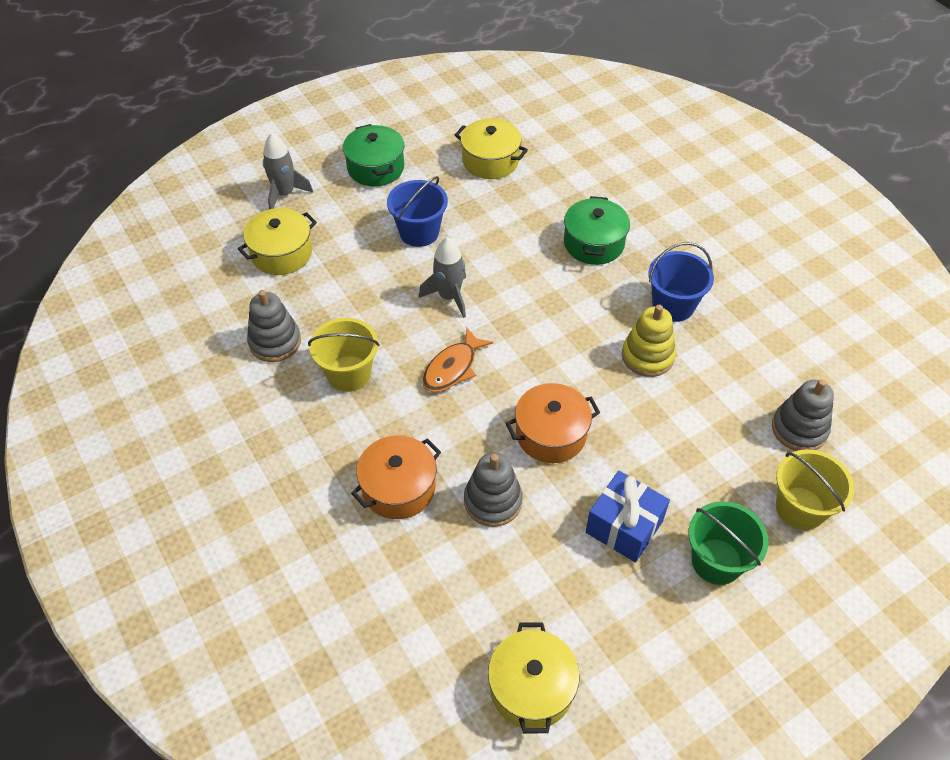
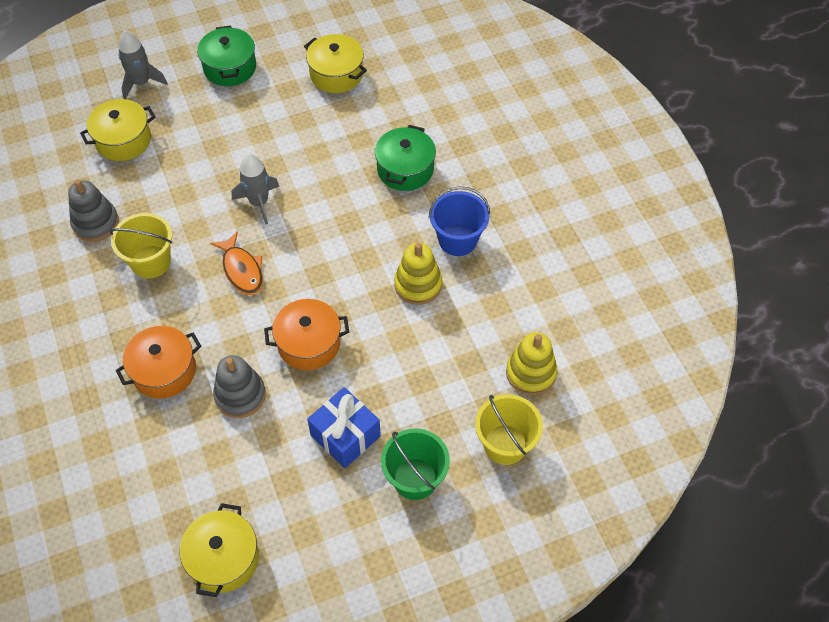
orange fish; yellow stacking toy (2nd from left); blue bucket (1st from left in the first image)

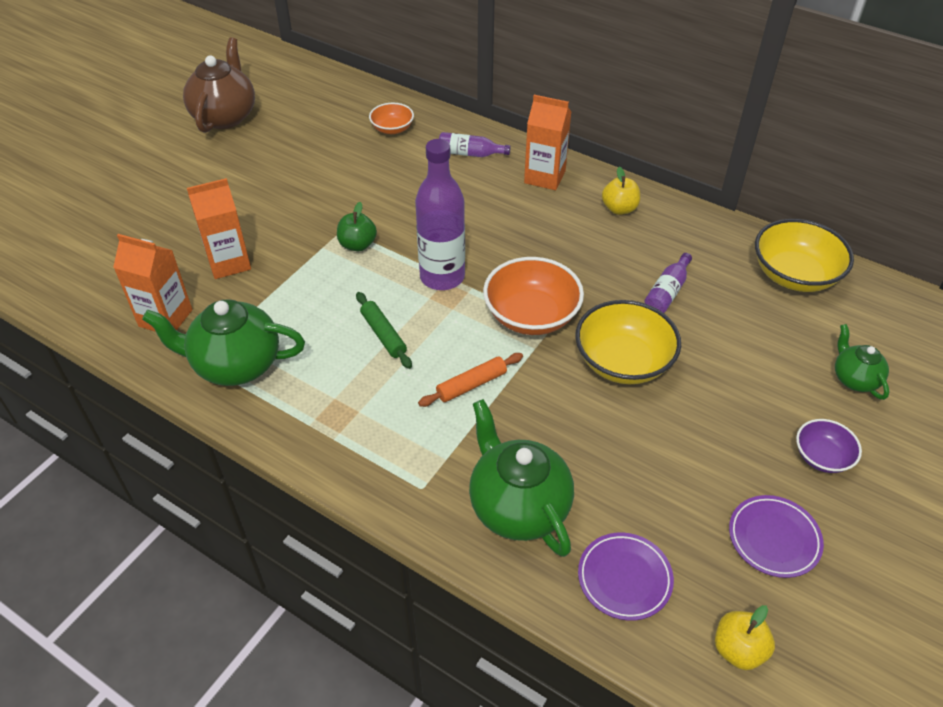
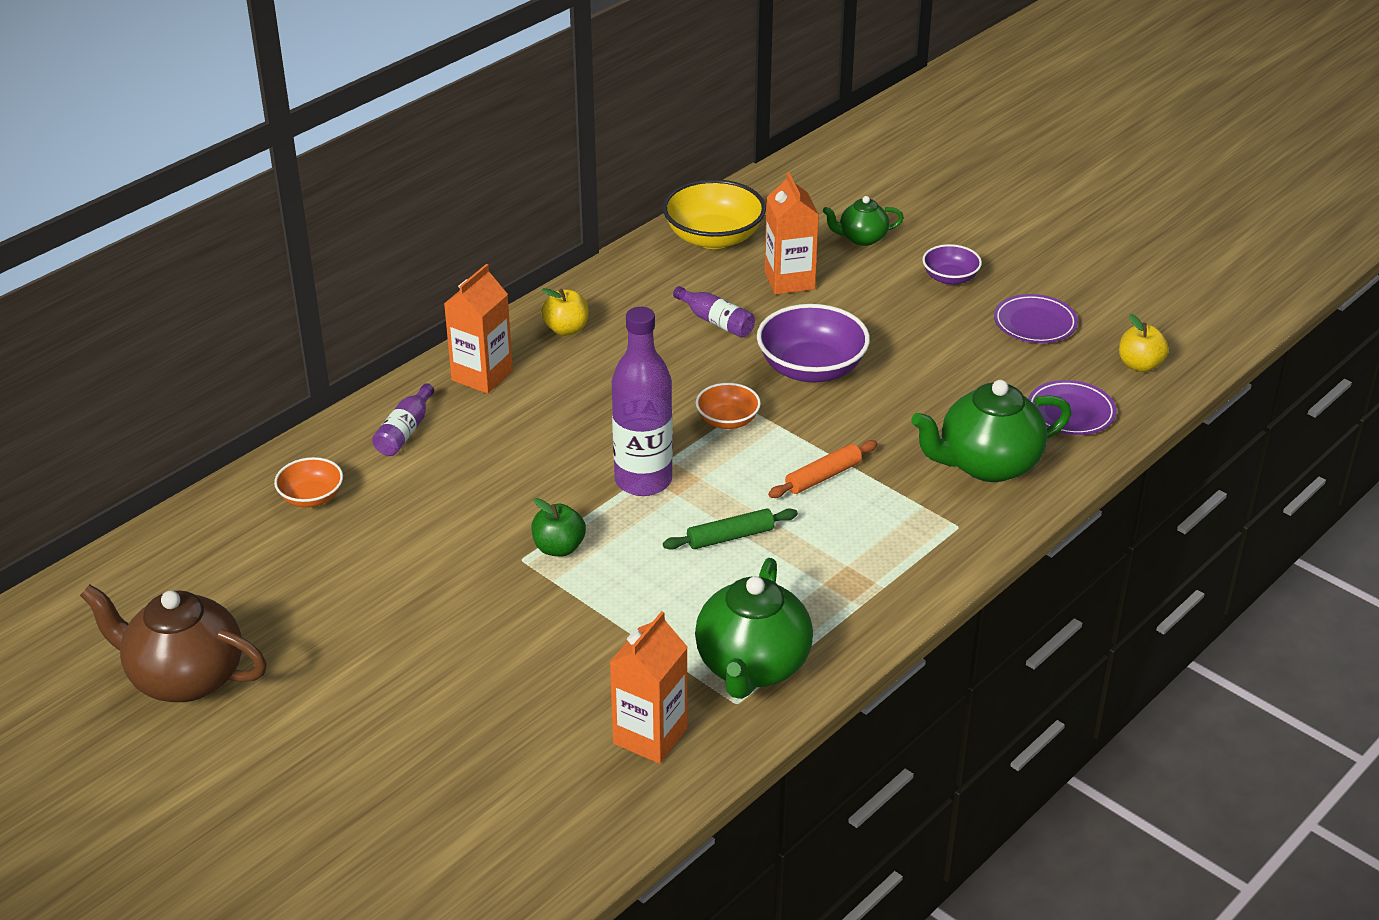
orange bowl (2nd from left); purple bowl (1st from left); orange carton (3rd from left); orange rolling pin

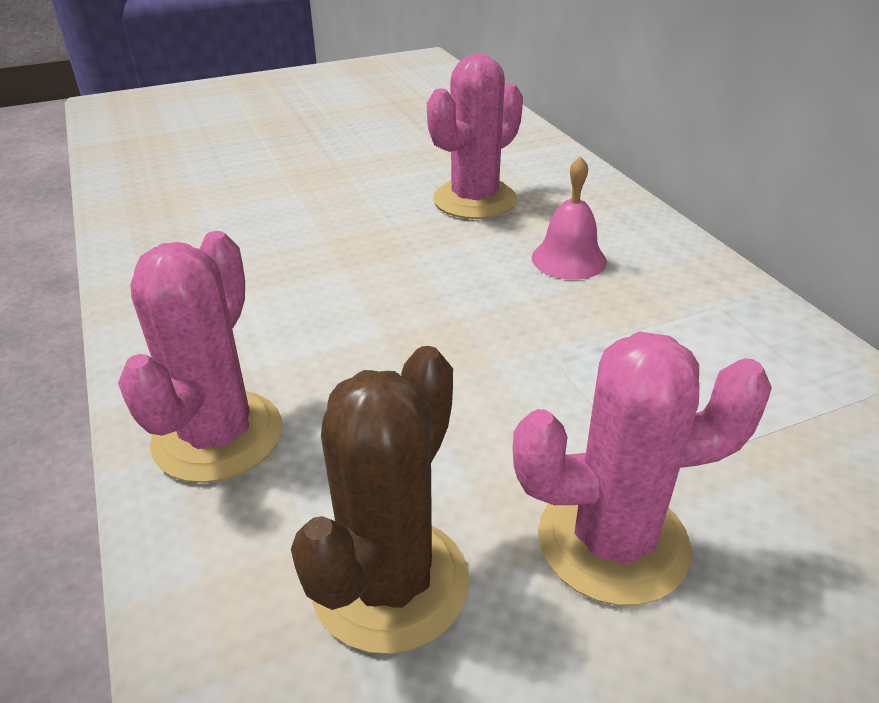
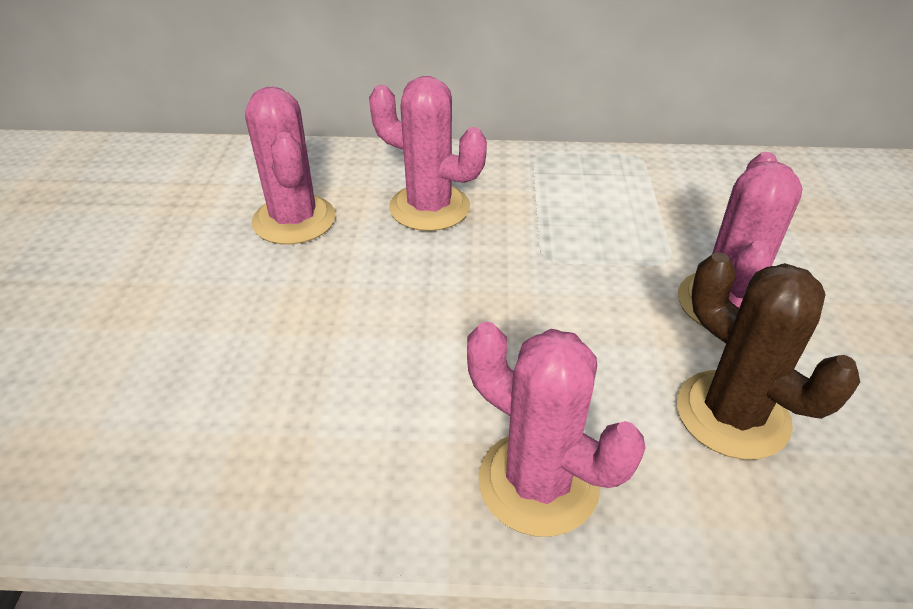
pink cactus (2nd from left)

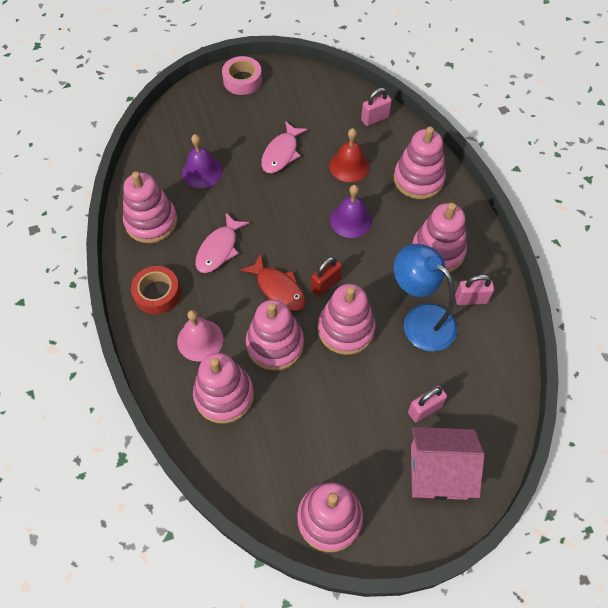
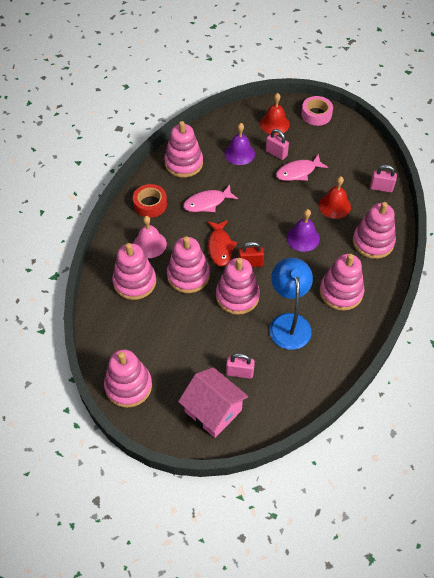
red bell (1st from left); pink padlock (2nd from left)

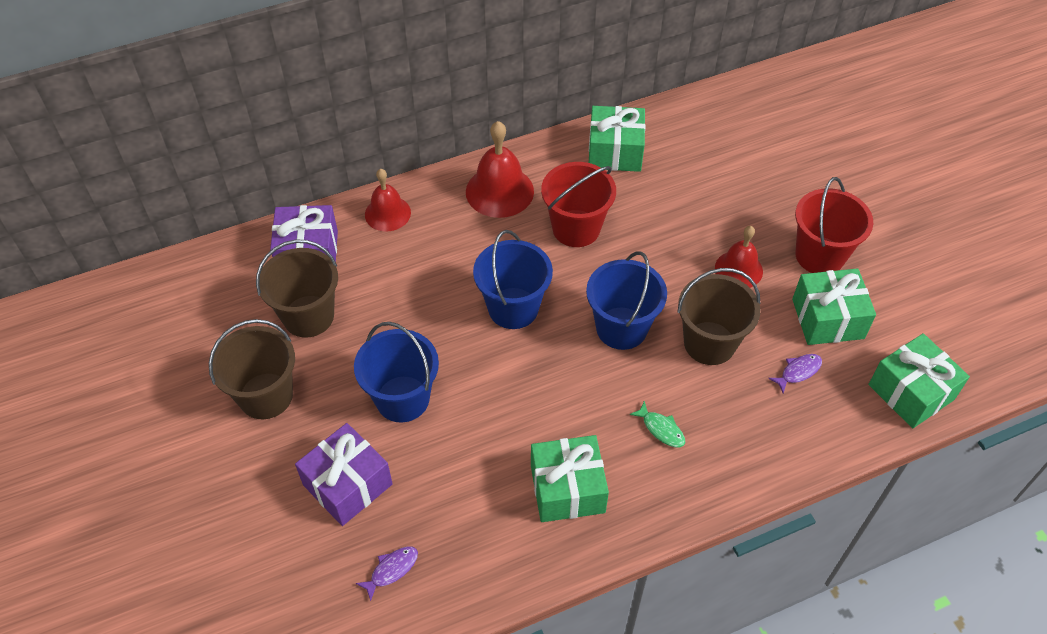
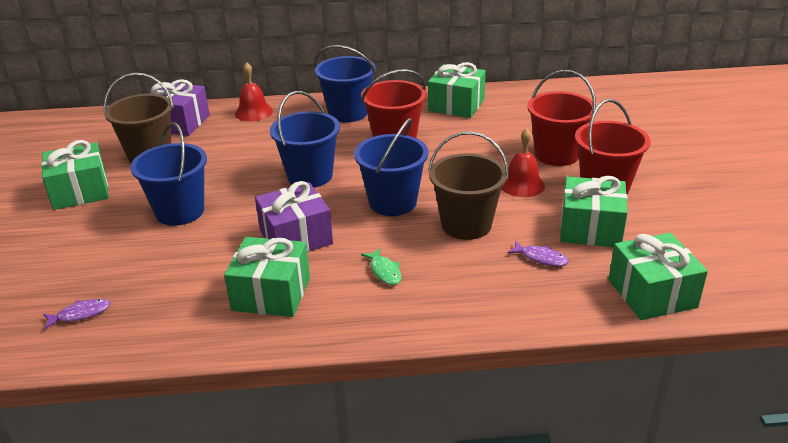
green gift (1st from left); purple gift (2nd from left); blue bucket (3rd from left); purple fish (2nd from left); red bucket (2nd from left)

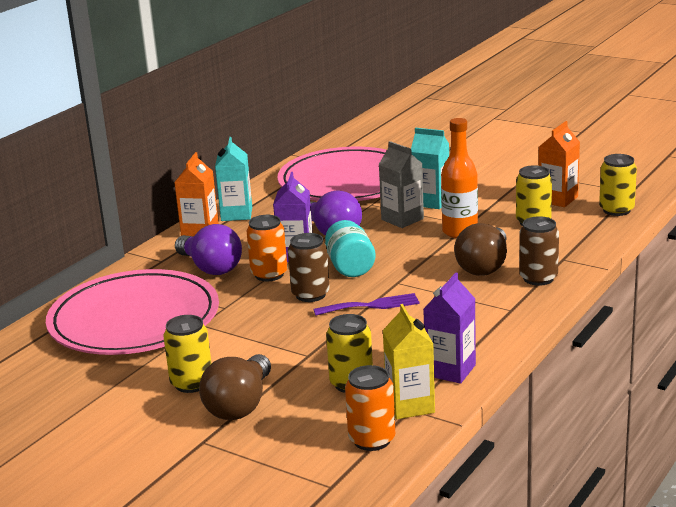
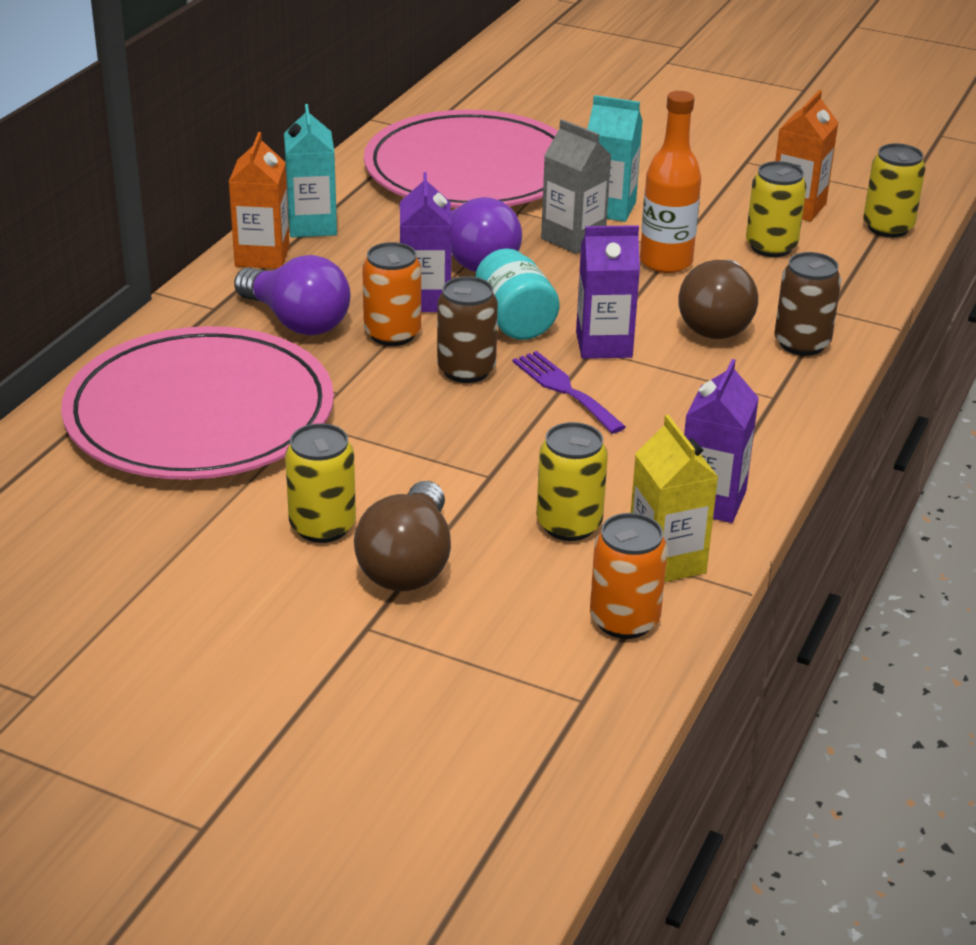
purple fork; purple carton (2nd from left)

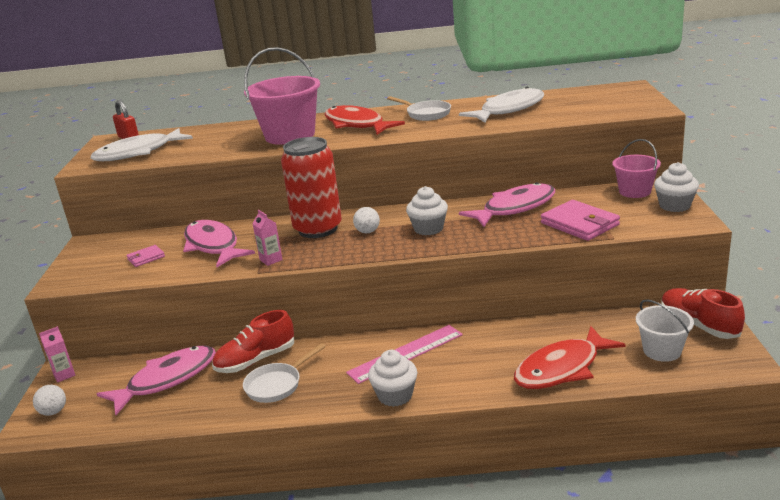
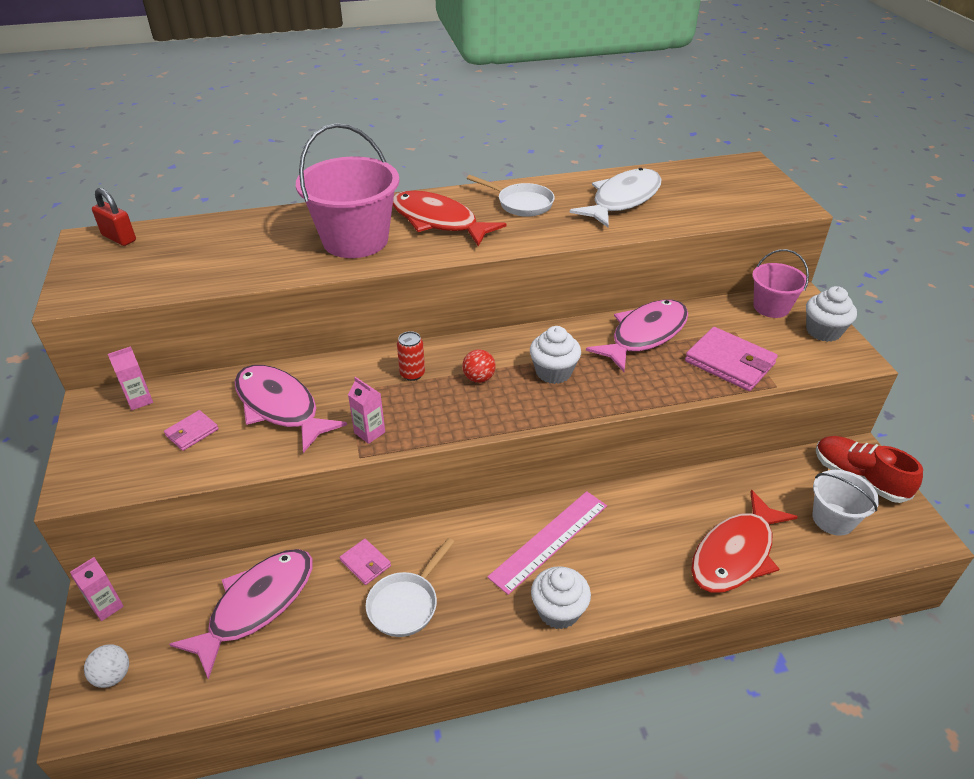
pink carton (2nd from left); pink wallet (2nd from left); red can; red ball; white fish (1st from left in the first image)

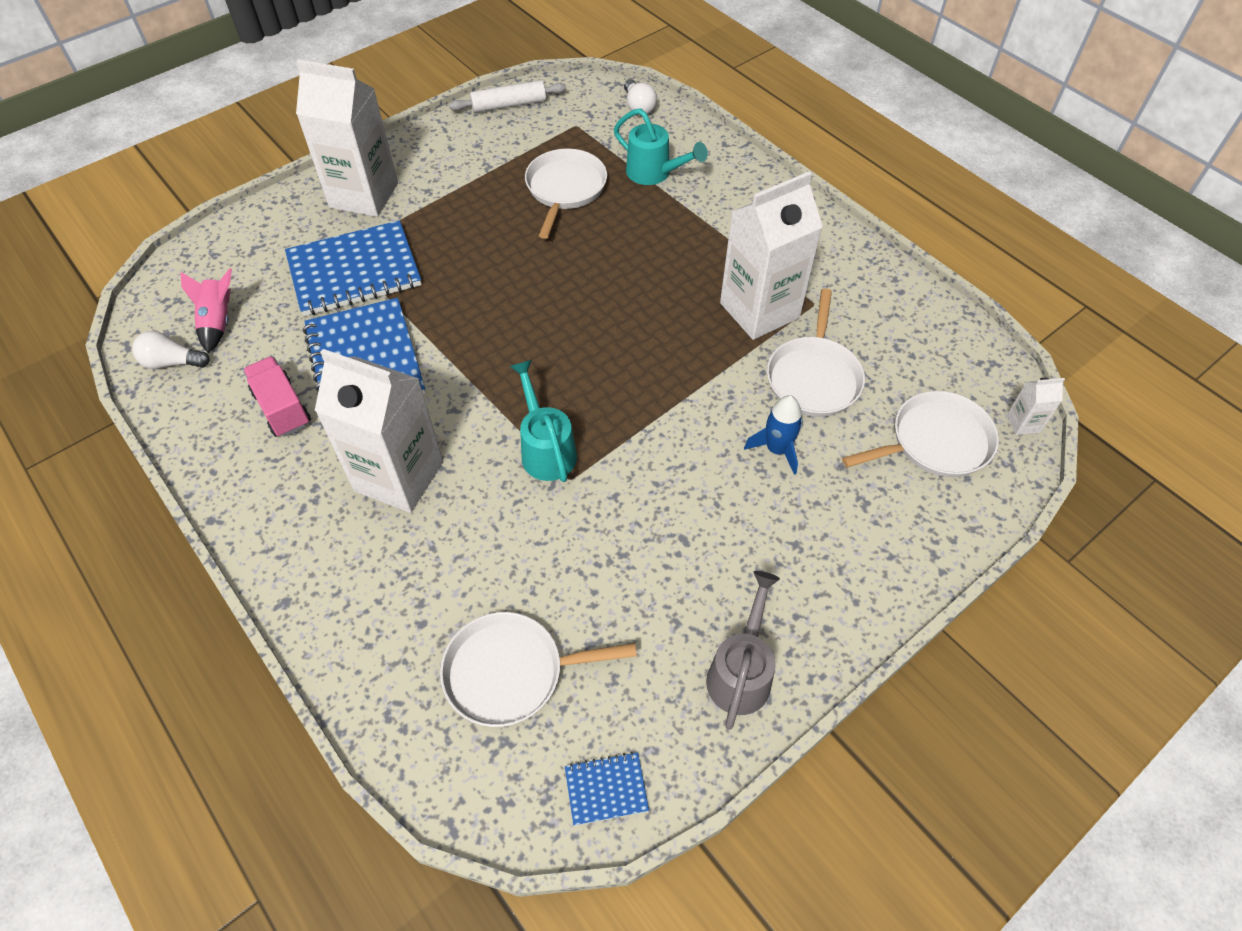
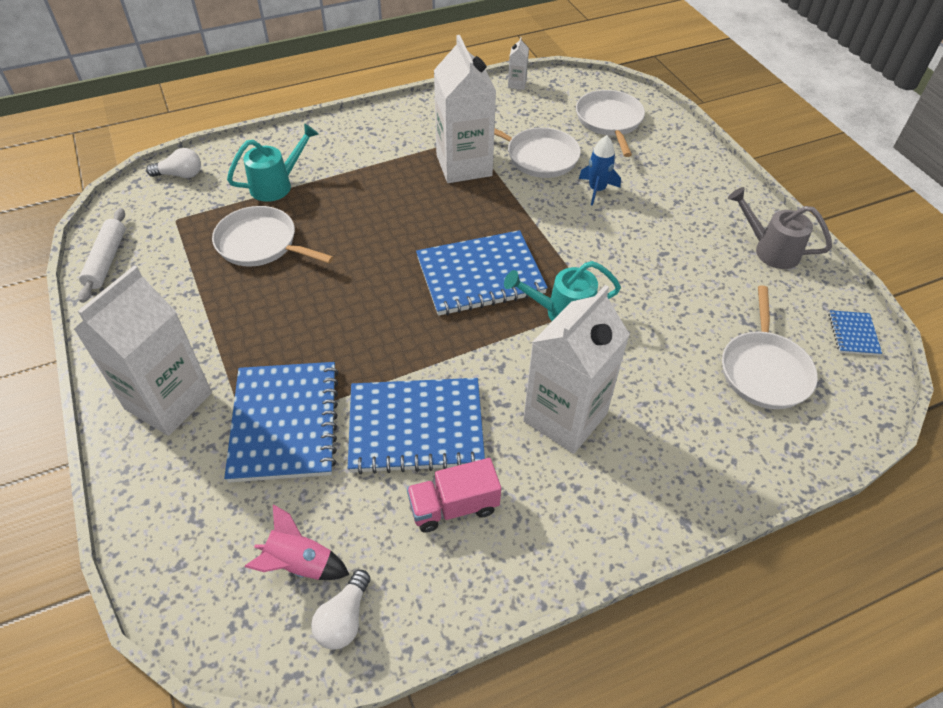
blue notebook (3rd from left); white carton (3rd from left)

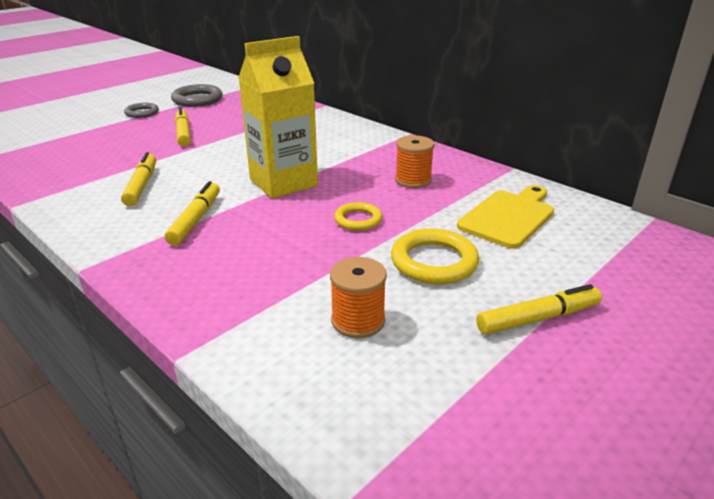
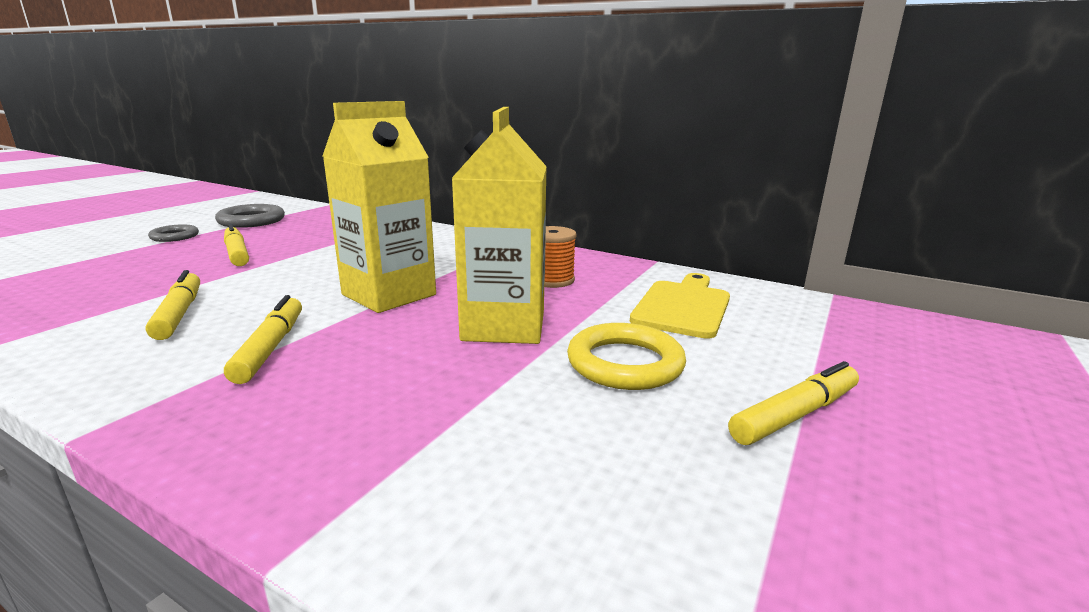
yellow carton (2nd from left); orange spool (1st from left in the first image)

